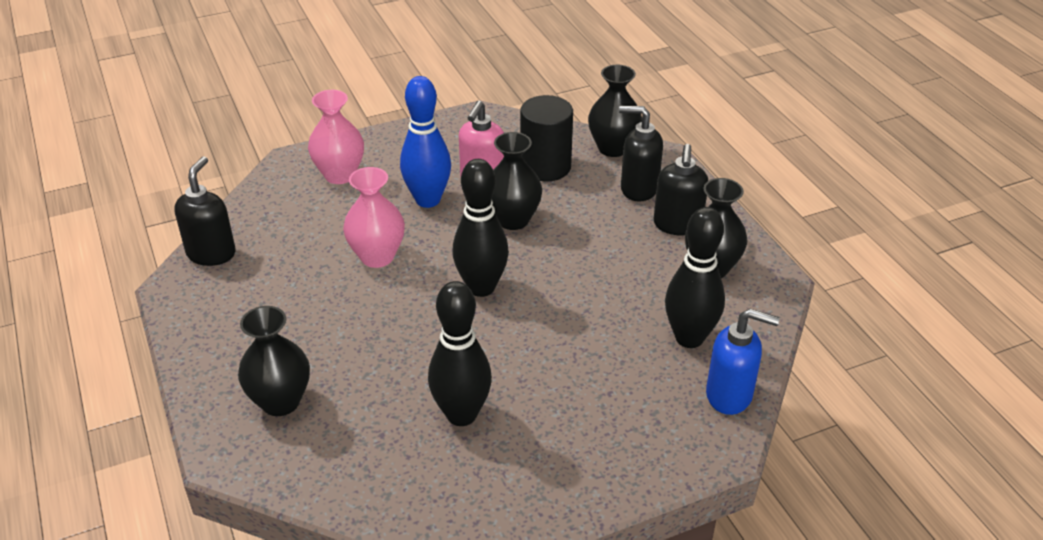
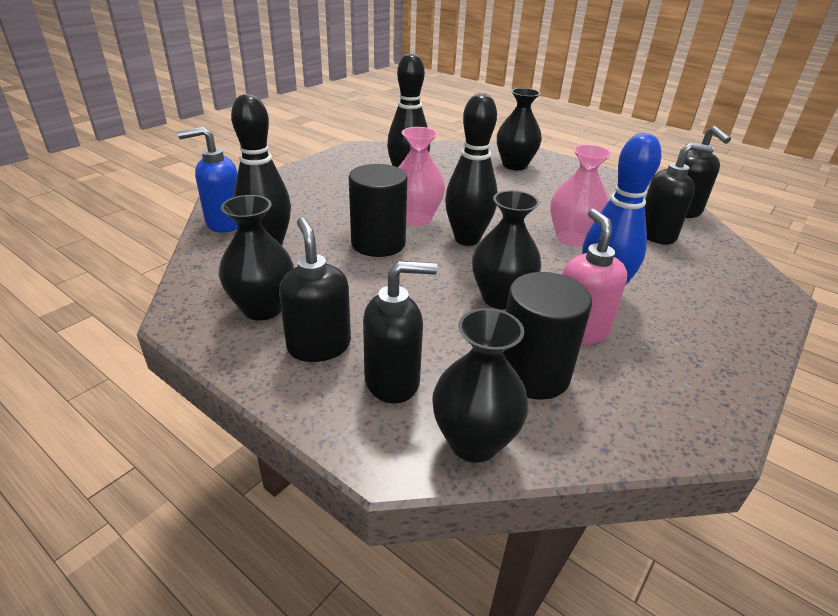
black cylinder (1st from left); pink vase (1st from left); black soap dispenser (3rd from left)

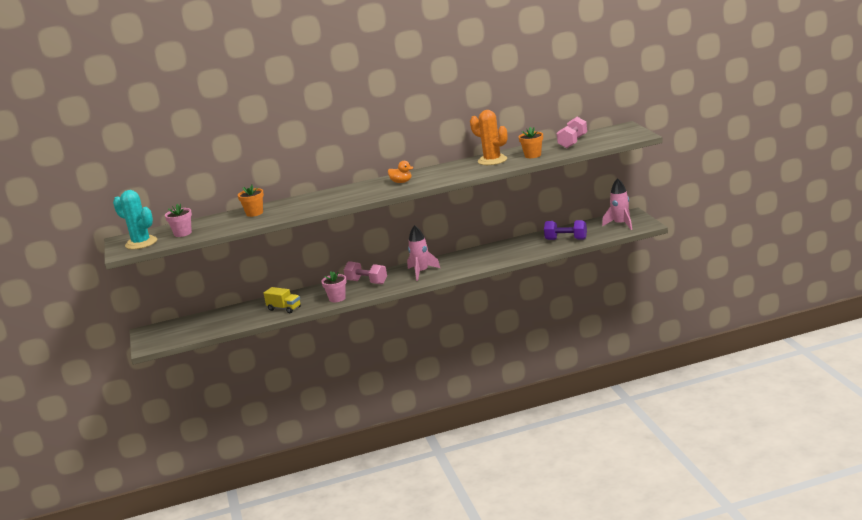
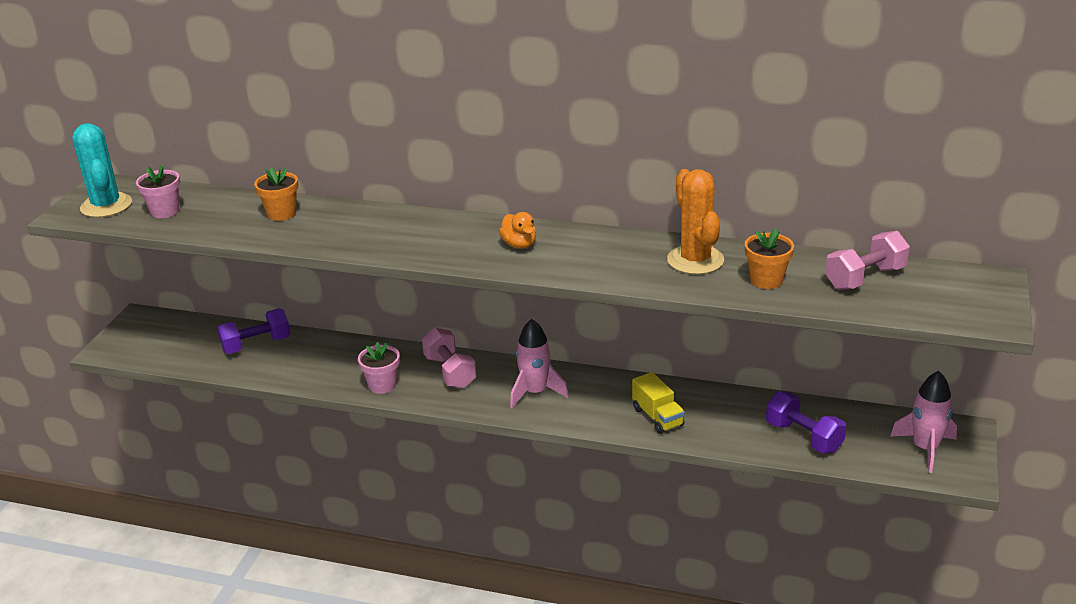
purple dumbbell (1st from left); yellow truck

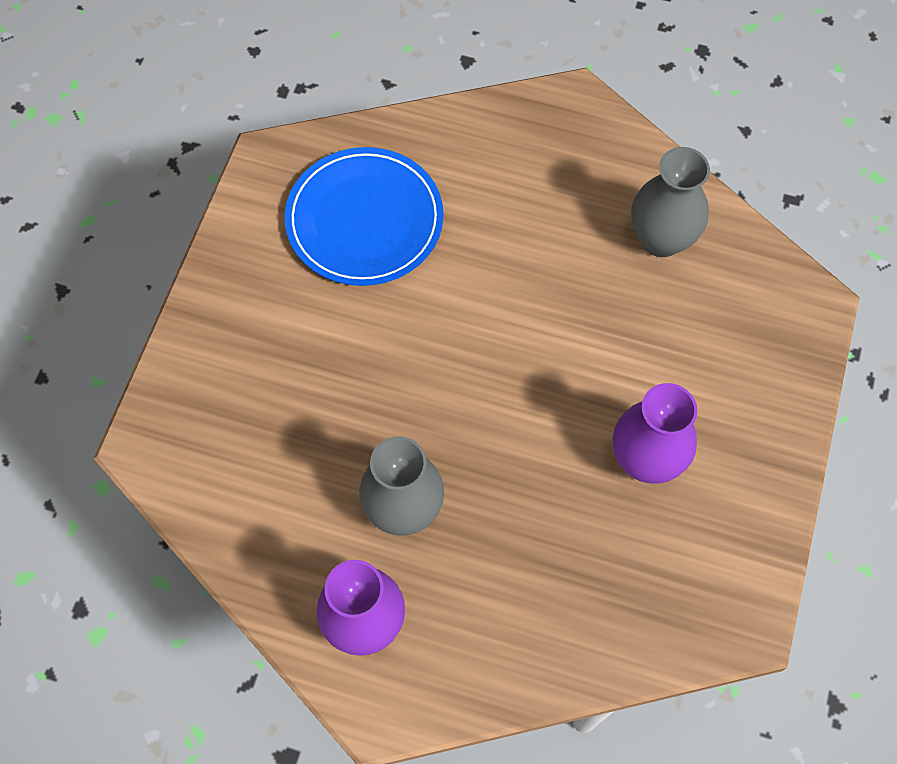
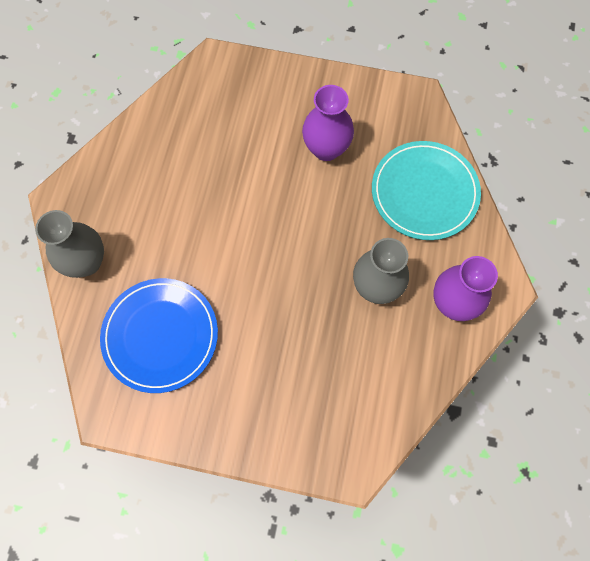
grey vase (1st from left); turquoise plate

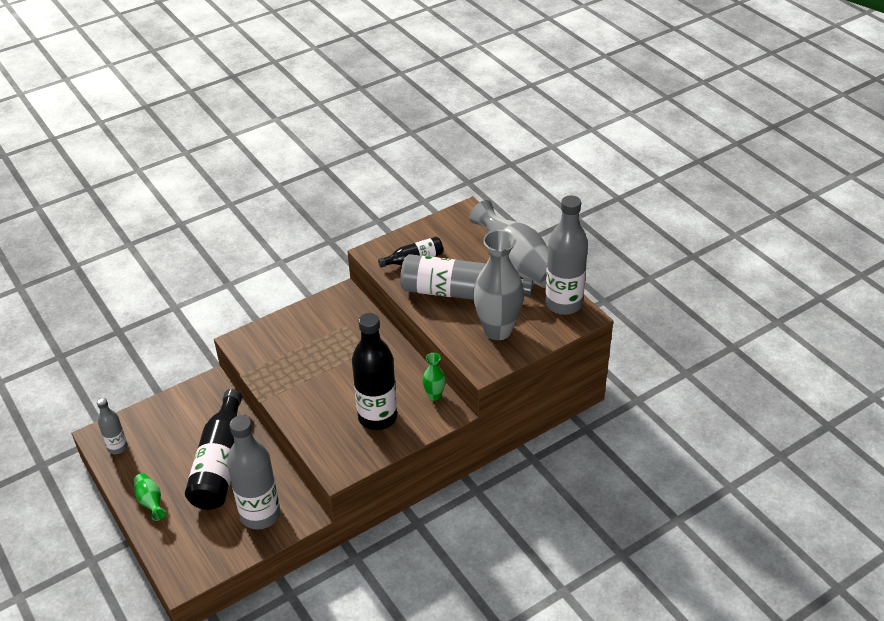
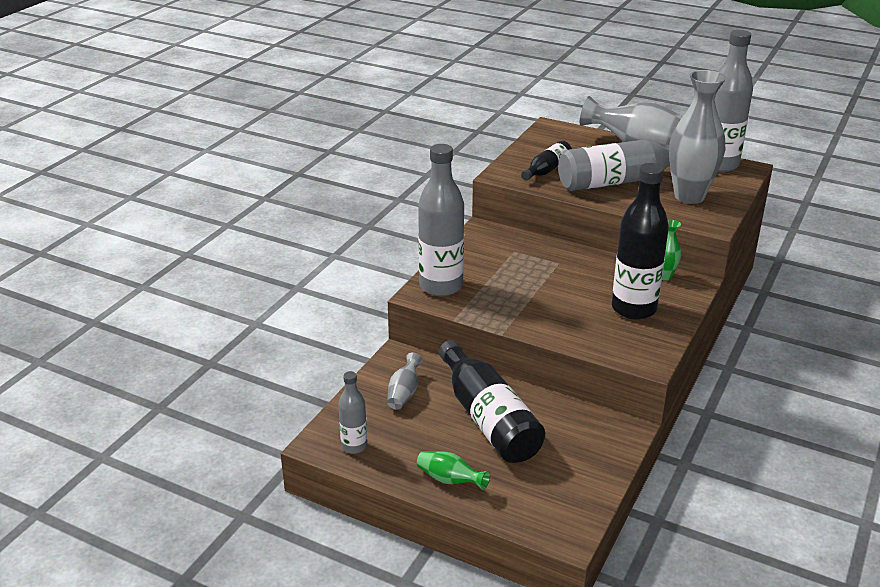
grey vase (1st from left); grey bottle (2nd from left)

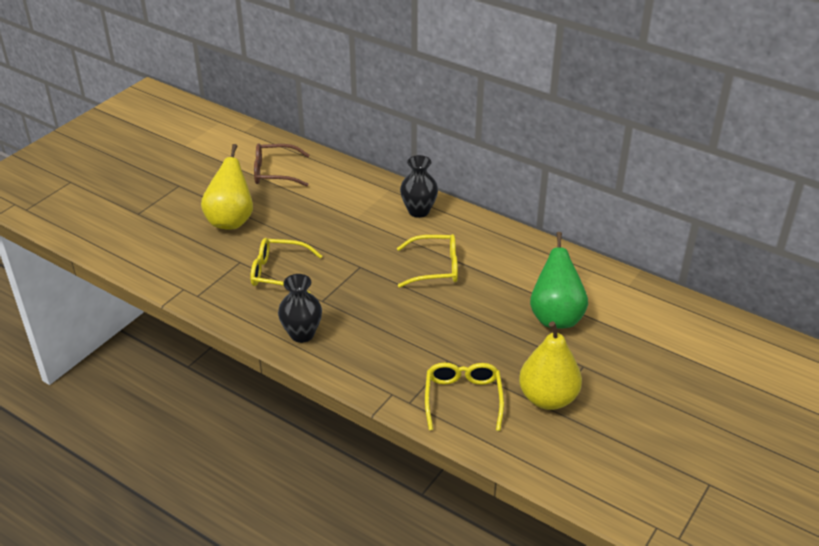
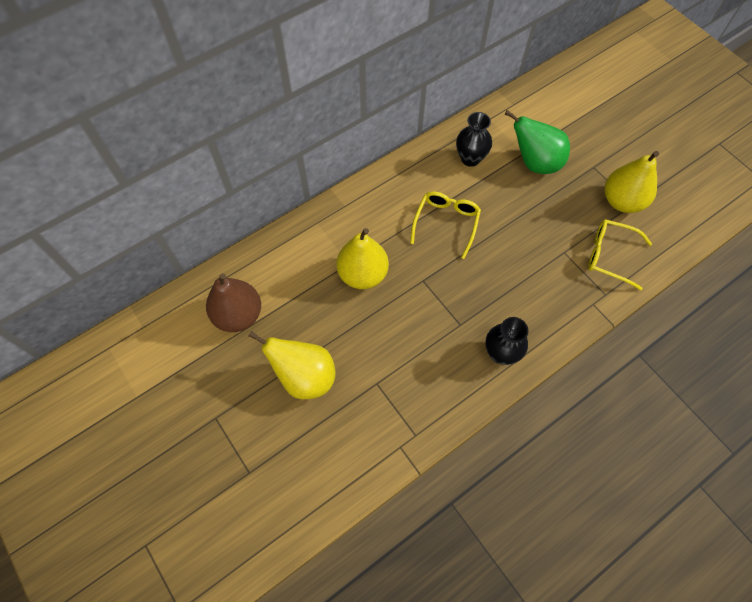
brown pear; yellow pear (2nd from left); black vase (1st from left); yellow glasses (1st from left in the first image)

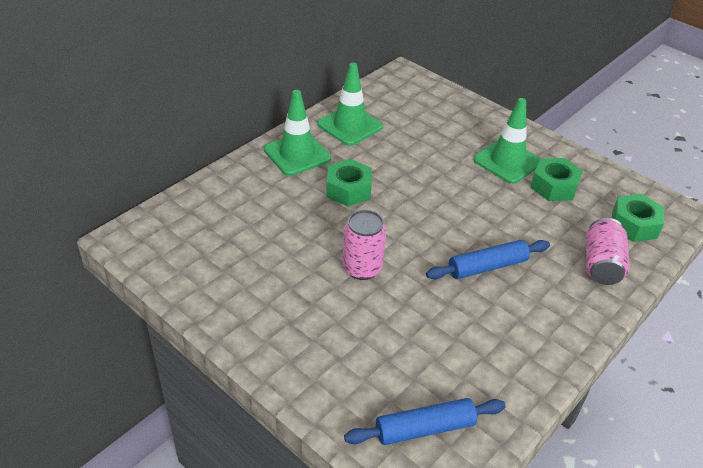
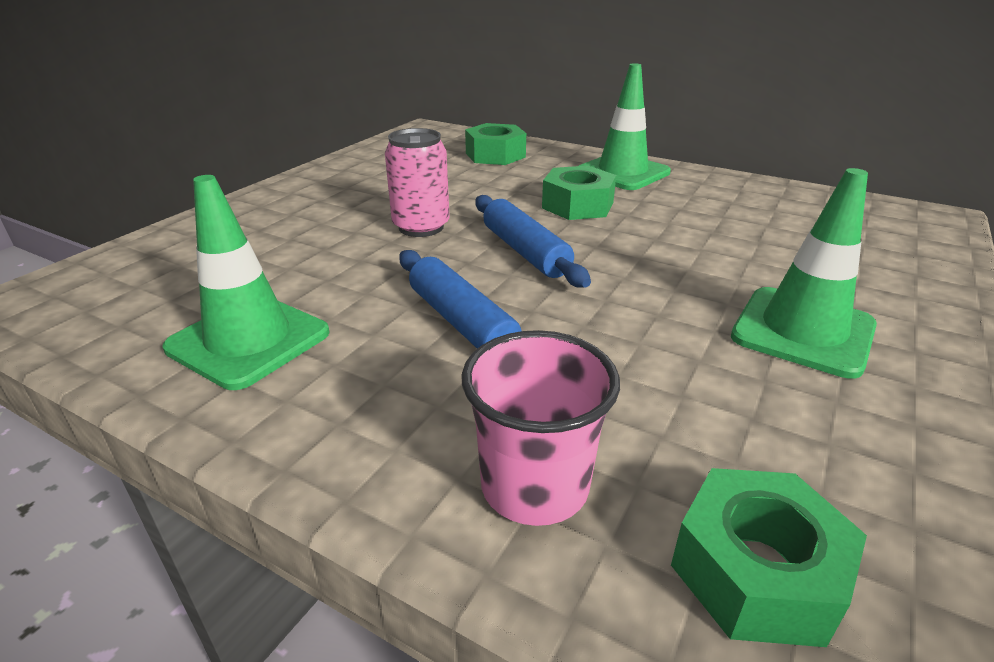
green traffic cone (1st from left); pink cup; green nut (1st from left); blue rolling pin (2nd from left)

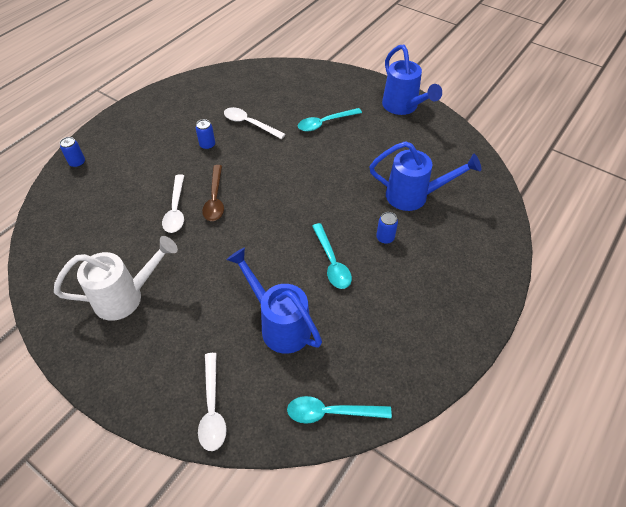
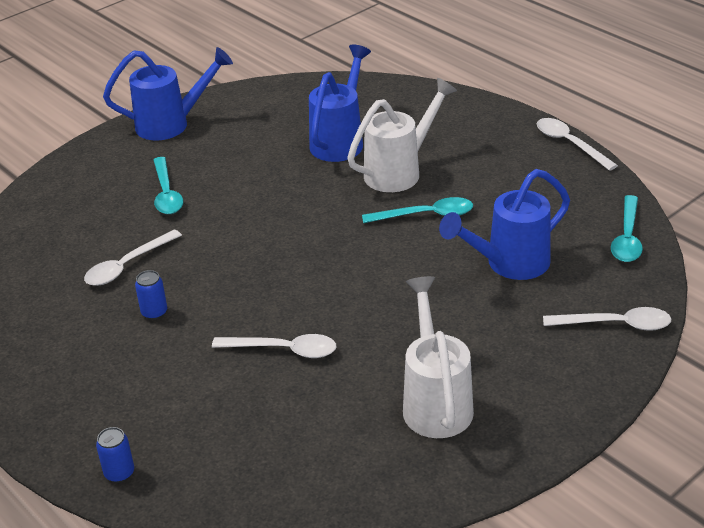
white watering can (1st from left); white spoon (3rd from left); brown spoon

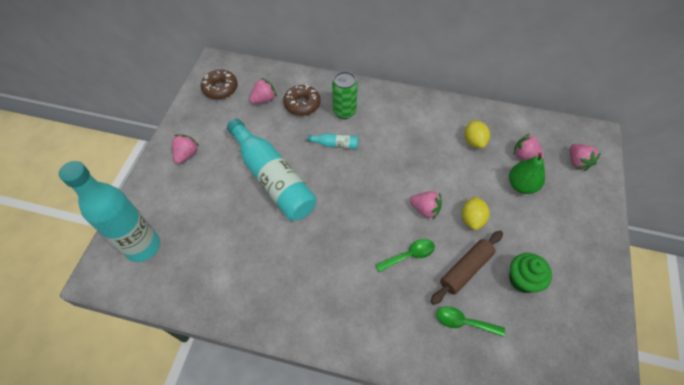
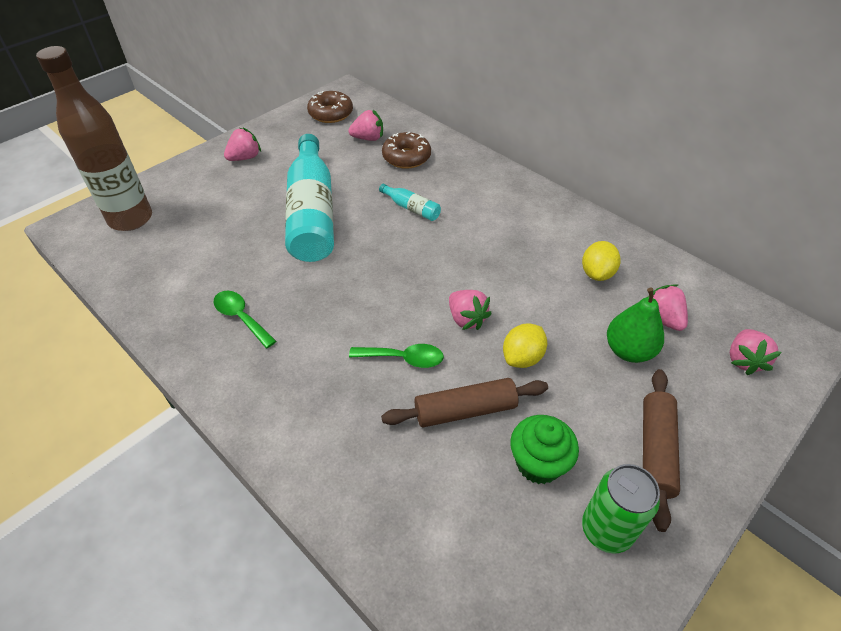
brown bottle; green spoon (1st from left); green can; brown rolling pin (2nd from left)

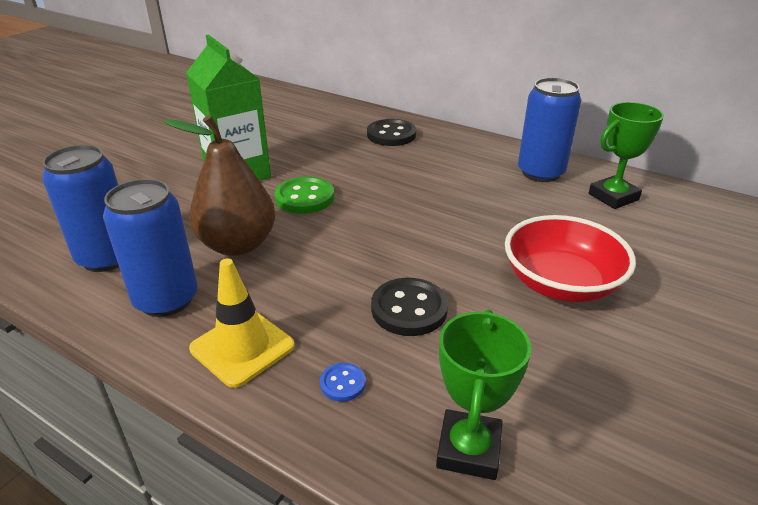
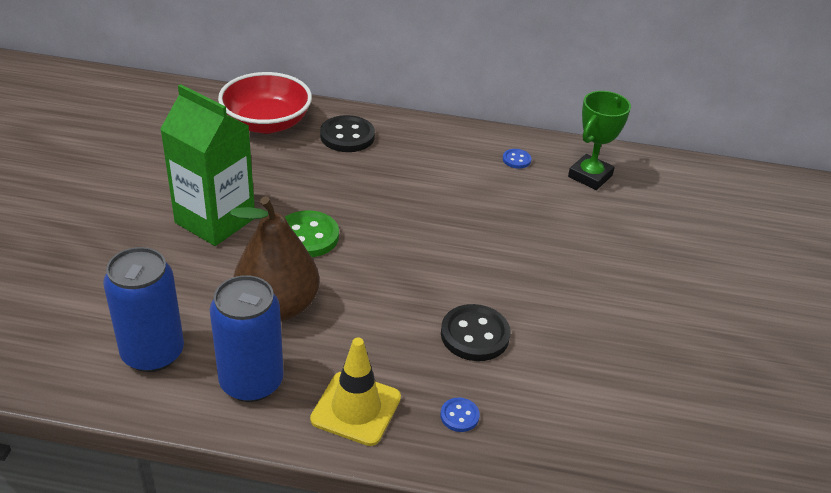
red bowl; blue button (2nd from left); green trophy (1st from left in the first image)

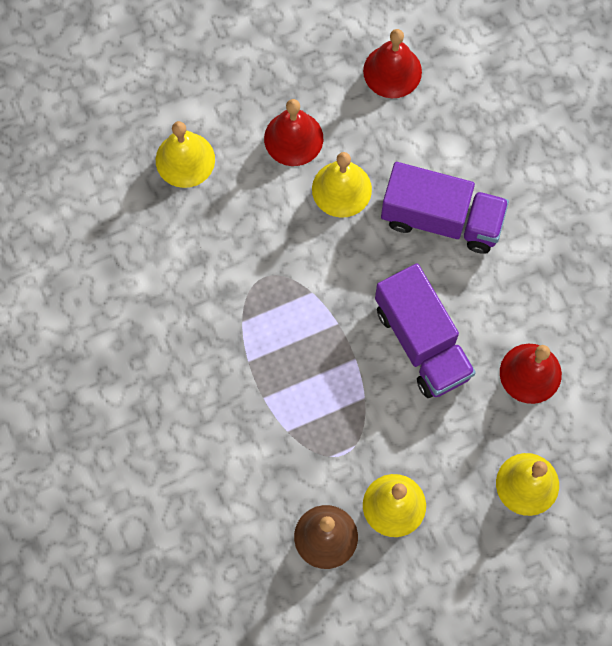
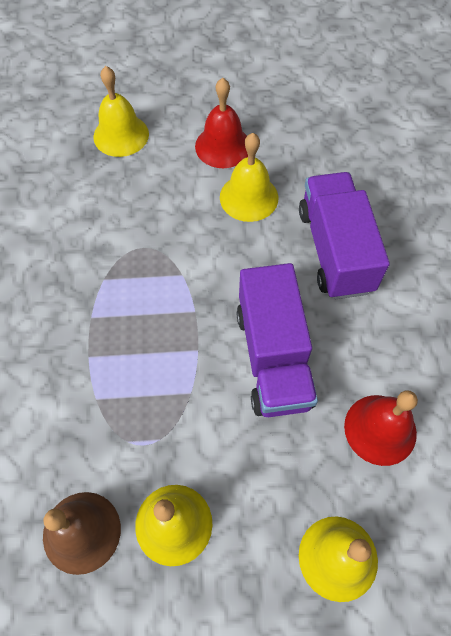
purple truck (2nd from left); red bell (2nd from left in the first image)

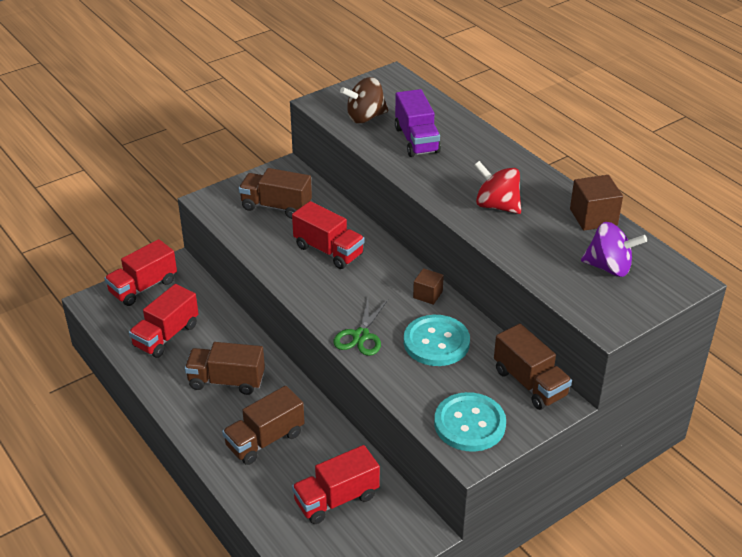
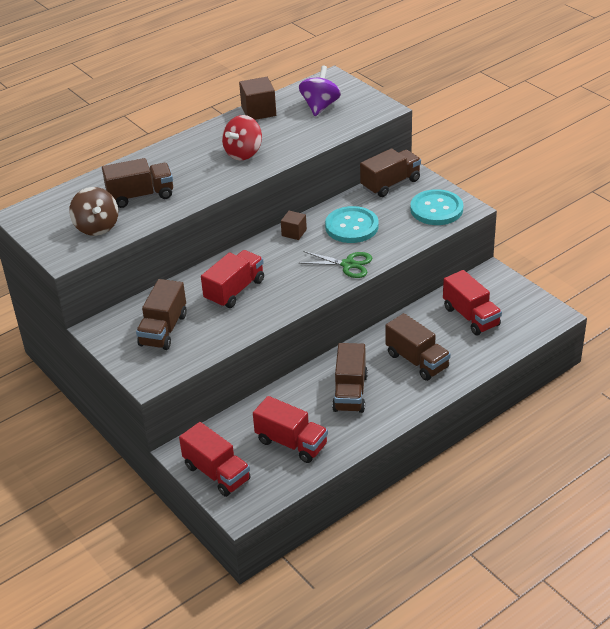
brown truck (1st from left)

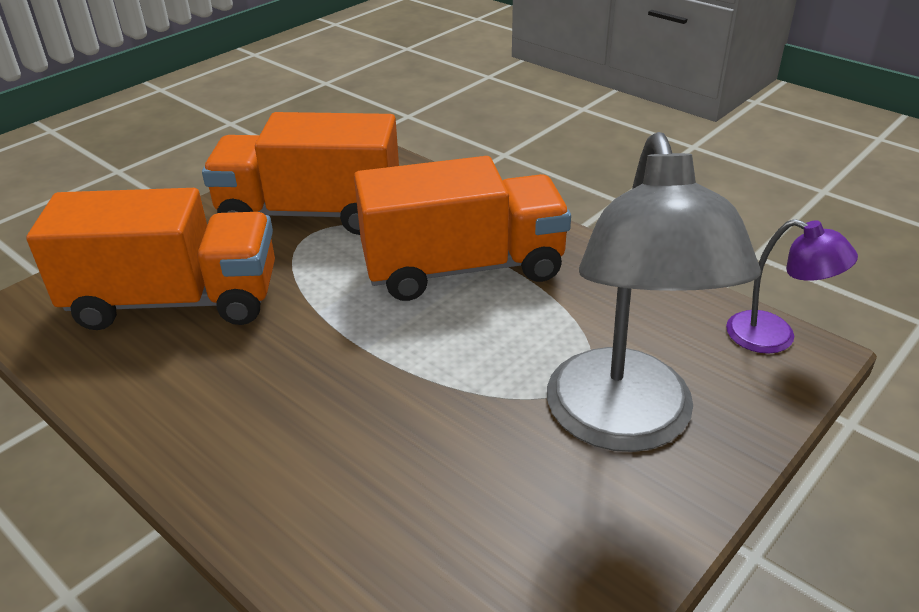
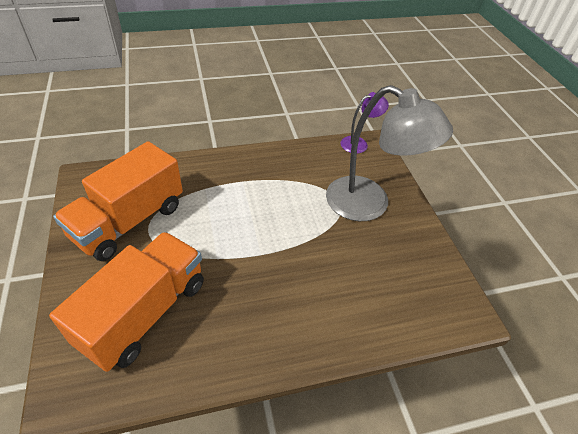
orange truck (3rd from left in the first image)

